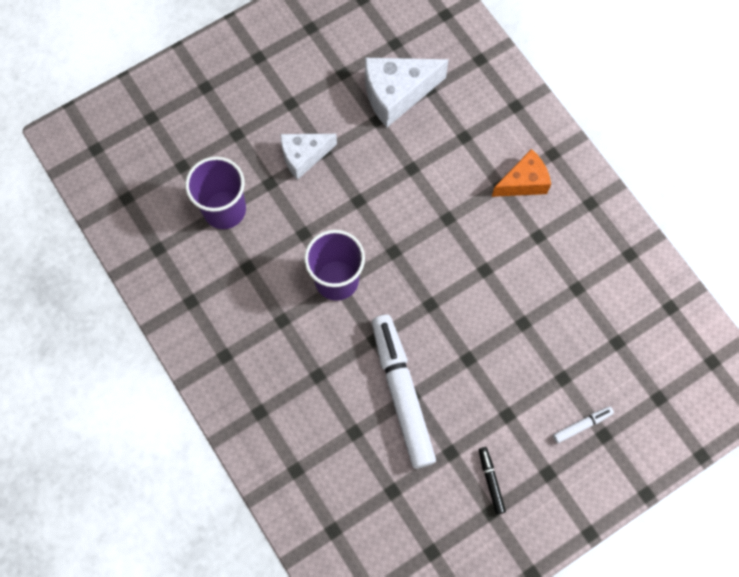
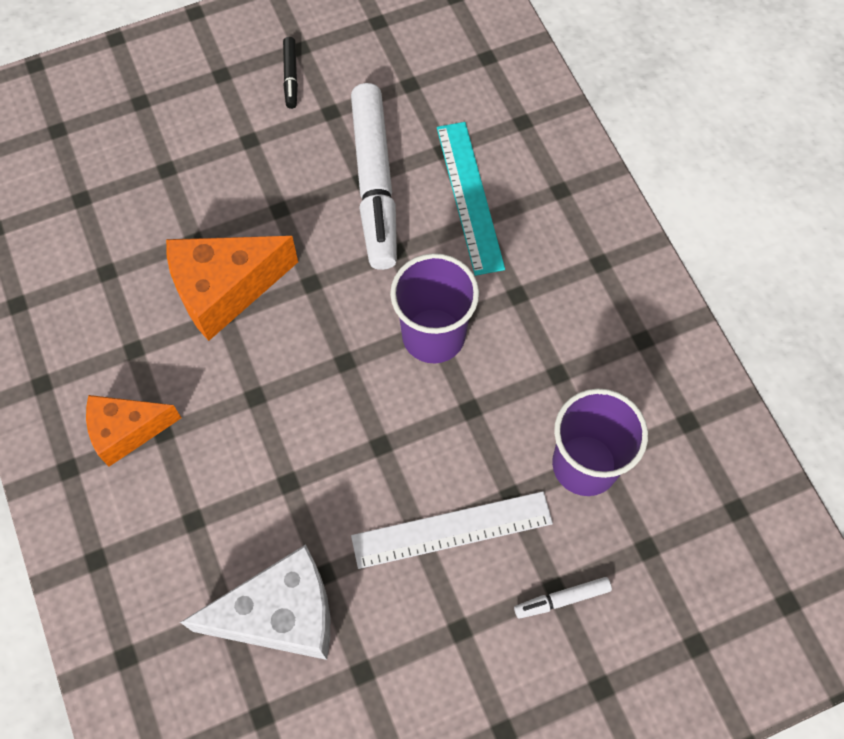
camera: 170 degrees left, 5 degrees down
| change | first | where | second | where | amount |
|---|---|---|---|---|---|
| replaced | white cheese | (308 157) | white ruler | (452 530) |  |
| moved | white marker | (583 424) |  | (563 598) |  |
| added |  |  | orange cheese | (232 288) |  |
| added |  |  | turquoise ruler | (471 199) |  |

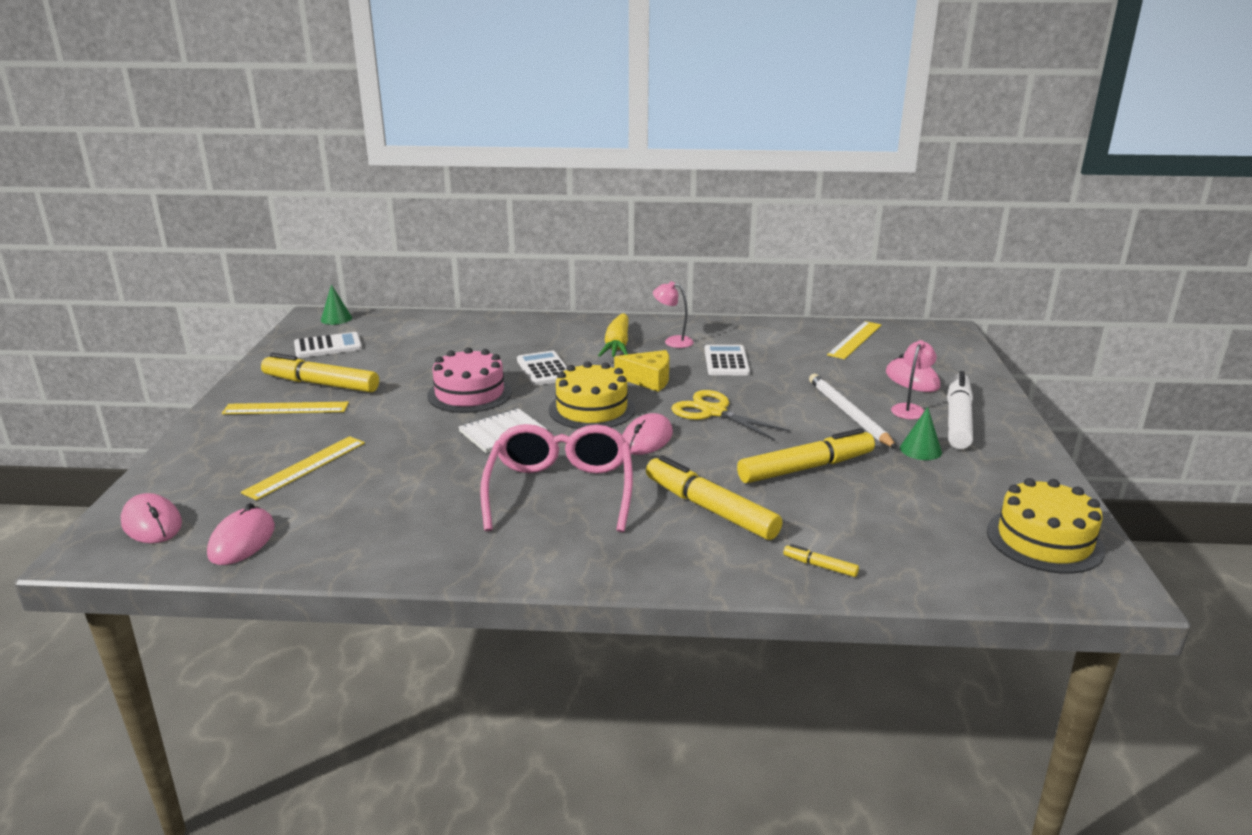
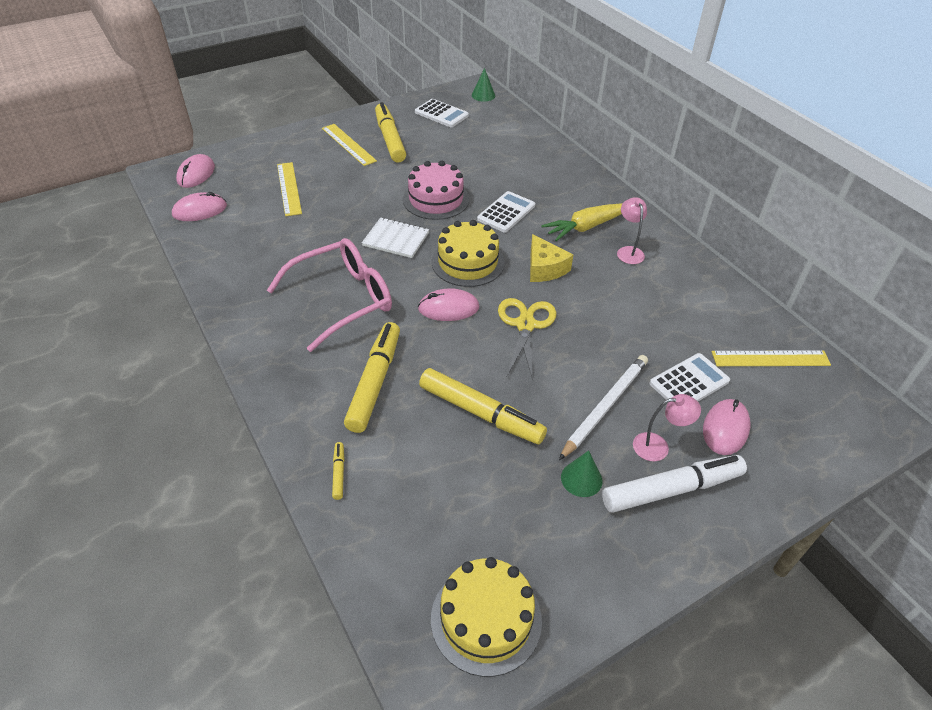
camera: 55 degrees right, 20 degrees up
| change | first | where | second | where | amount |
|---|---|---|---|---|---|
| turned | yellow ruler | (303 468) |  | (289 189) | 75 degrees clockwise |
| moved | white calculator | (727 360) |  | (689 377) |  |

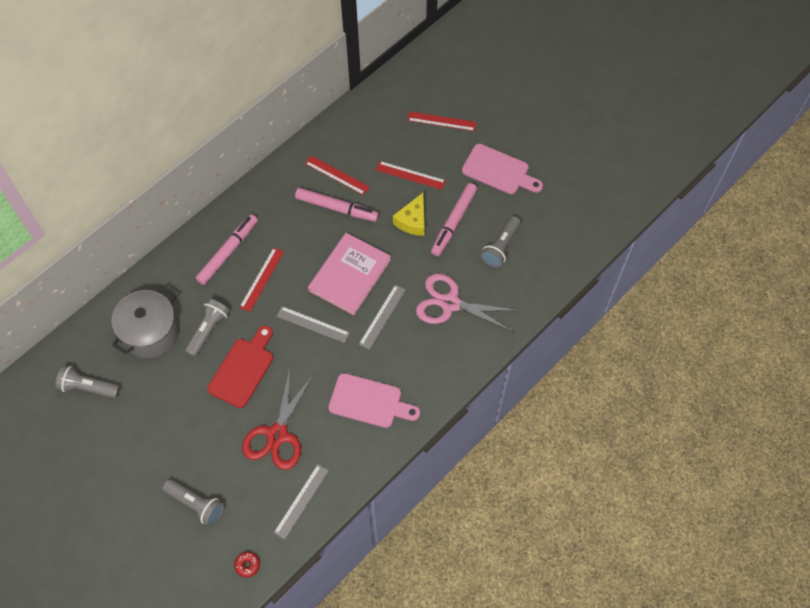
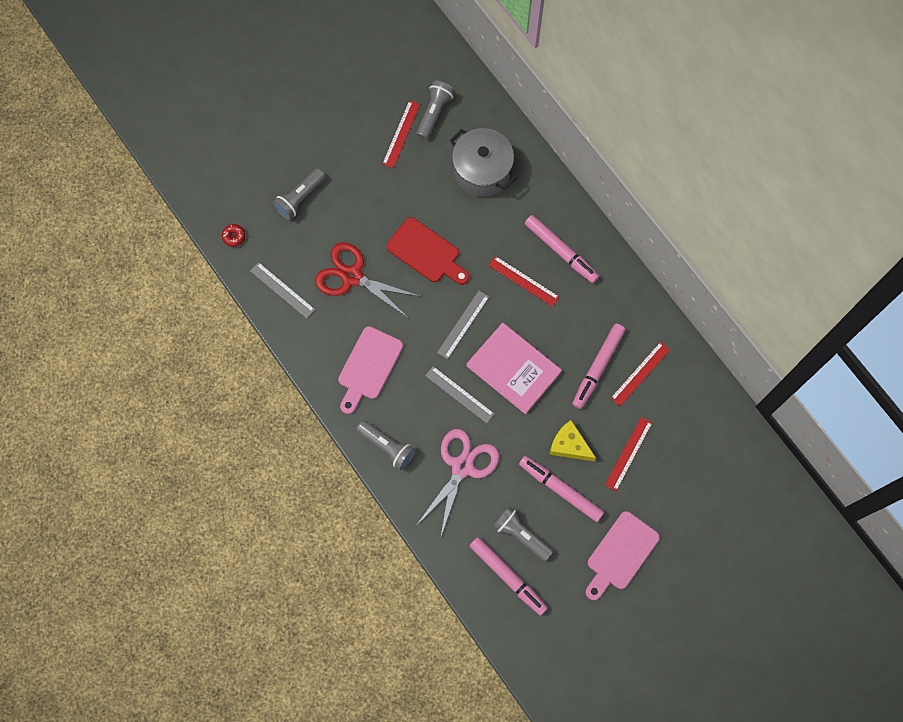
camera: 100 degrees right, 10 degrees up
| change | first | where | second | where | amount |
|---|---|---|---|---|---|
| moved | grey flashlight | (207 328) |  | (386 445) |  |
| moved | red ruler | (442 121) |  | (401 134) |  |
| added |  |  | pink marker | (509 576) |  |

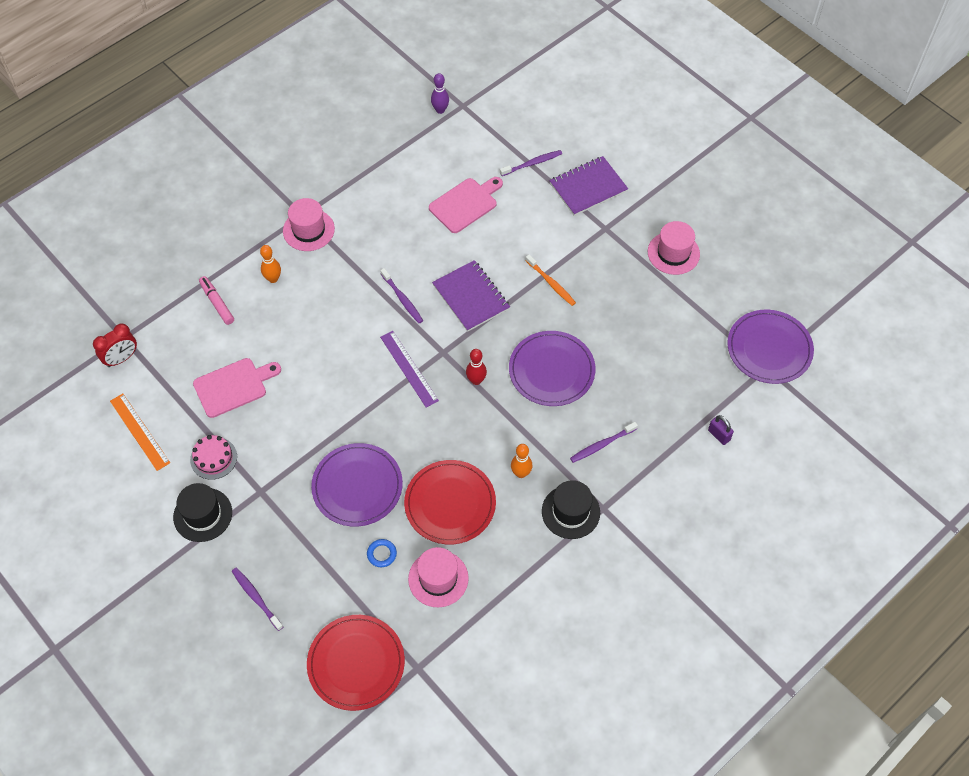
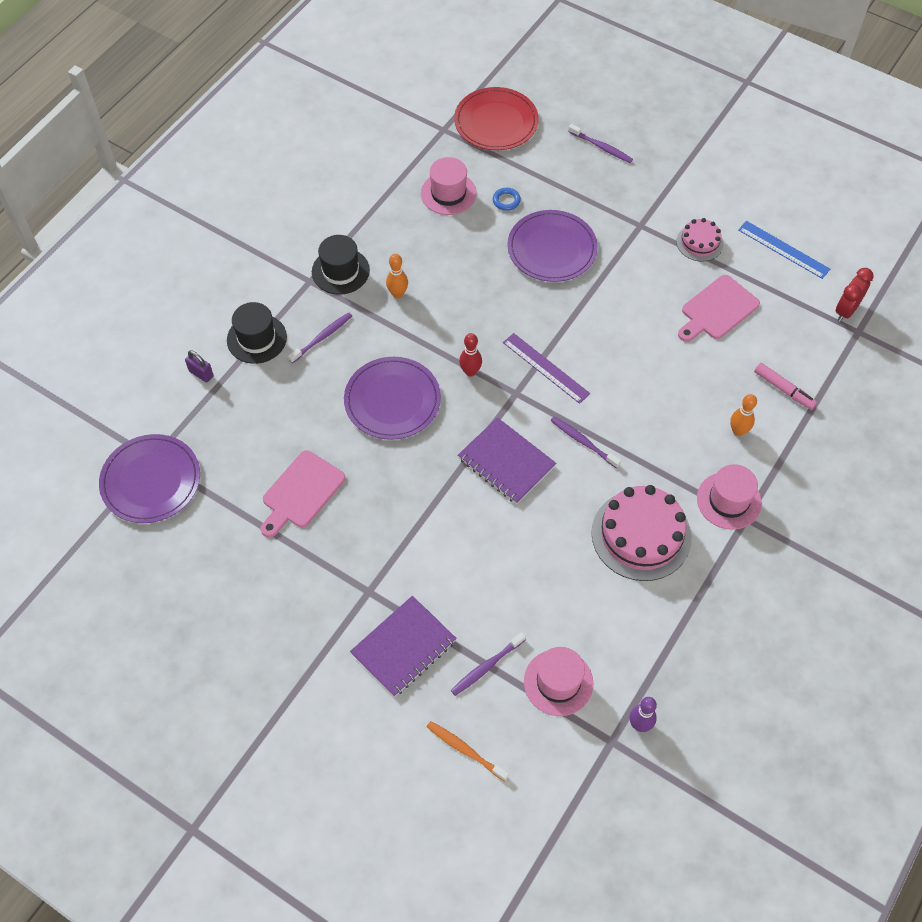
camera: 165 degrees right, 0 degrees up
| change | first | where | second | where | amount |
|---|---|---|---|---|---|
| recoloured | orange ruler | (140 432) | blue ruler | (784 250) |  |
| moved | black hat | (202 512) |  | (257 333) |  |
| removed | red plate | (450 502) |  |  |  |
| moved | pink cutting board | (466 205) |  | (303 494) |  |
| moved | orange toothbrush | (550 280) |  | (468 751) |  |
| moved | pink hat | (674 248) |  | (558 681) |  |
| added |  |  | pink cake | (642 533) |  |

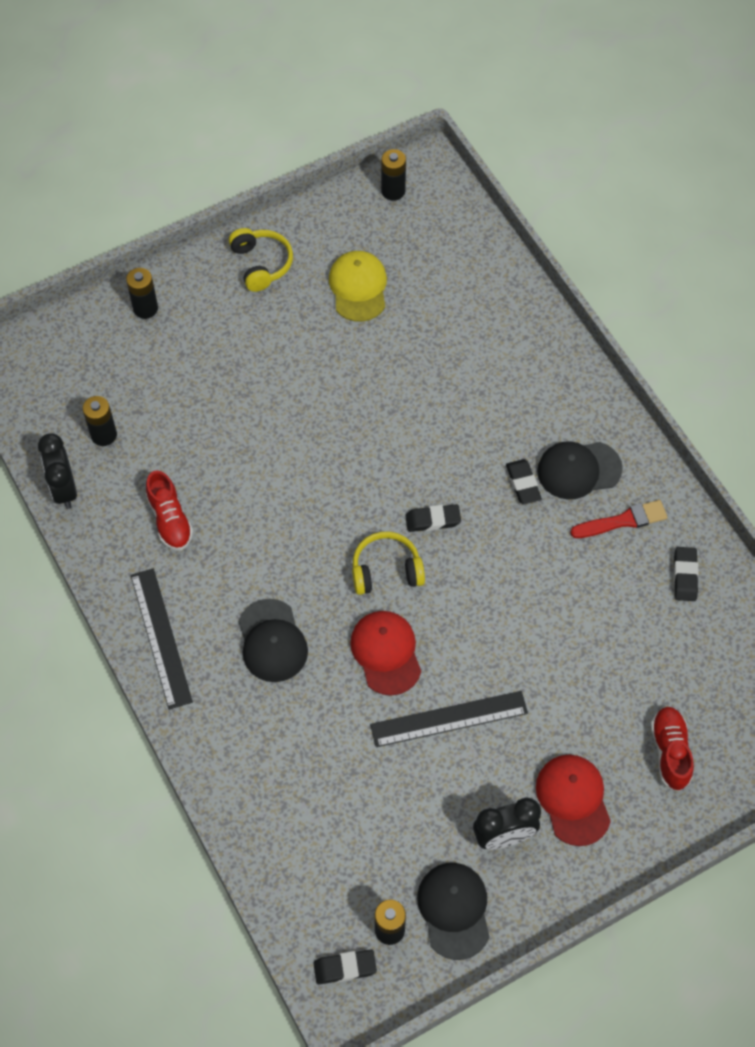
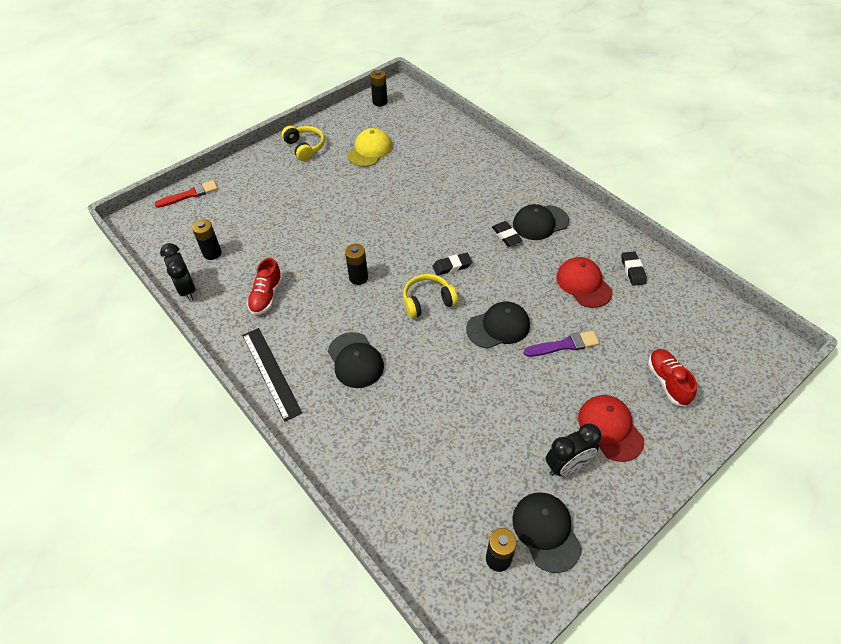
camera: 10 degrees left, 10 degrees down
| change | first | where | second | where | amount |
|---|---|---|---|---|---|
| moved | black battery | (142 293) |  | (356 264) |  |
| turned | red shoe | (169 510) |  | (265 286) | 45 degrees clockwise |
| removed | black eraser | (345 966) |  |  |  |
| turned | yellow cap | (358 286) |  | (369 147) | 45 degrees clockwise |
| moved | red cap | (385 653) |  | (584 282) |  |
| removed | black ruler | (449 719) |  |  |  |
| moved | red brush | (619 519) |  | (186 194) |  |
| added |  |  | black cap | (498 325) |  |
| added |  |  | purple brush | (561 344) |  |

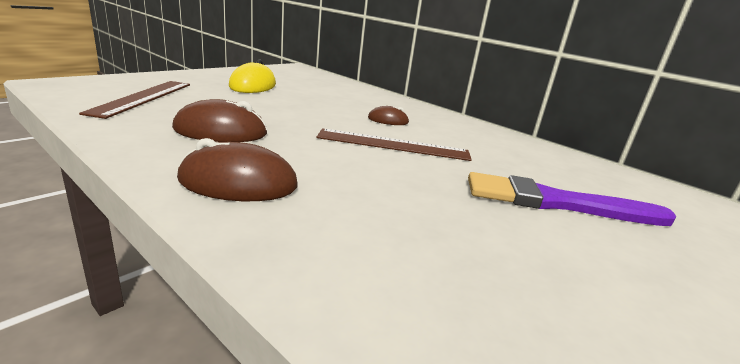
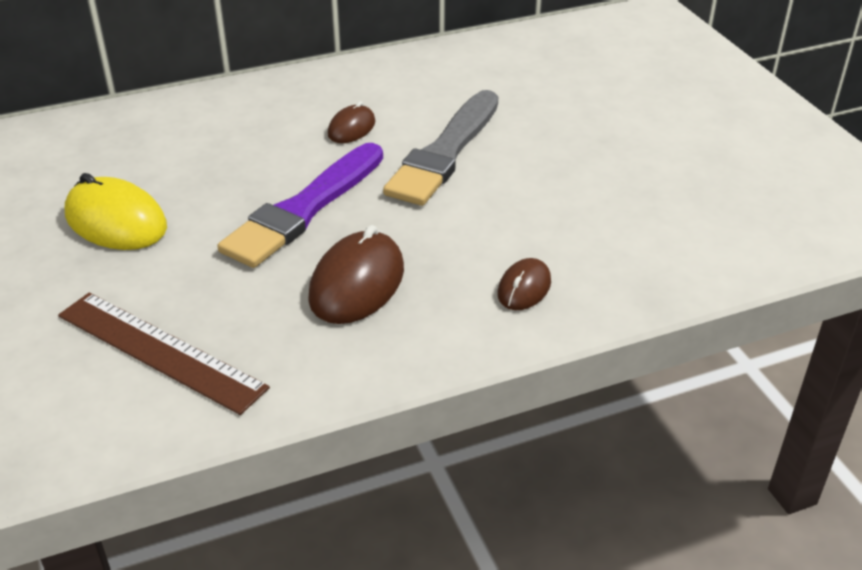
camera: 60 degrees left, 15 degrees up
| change | first | where | second | where | amount |
|---|---|---|---|---|---|
| resized | brown mouse | (237 169) |  | (524 284) | x0.57 |
| replaced | brown ruler | (394 144) | grey brush | (440 148) |  |
| moved | purple brush | (572 199) |  | (300 205) |  |

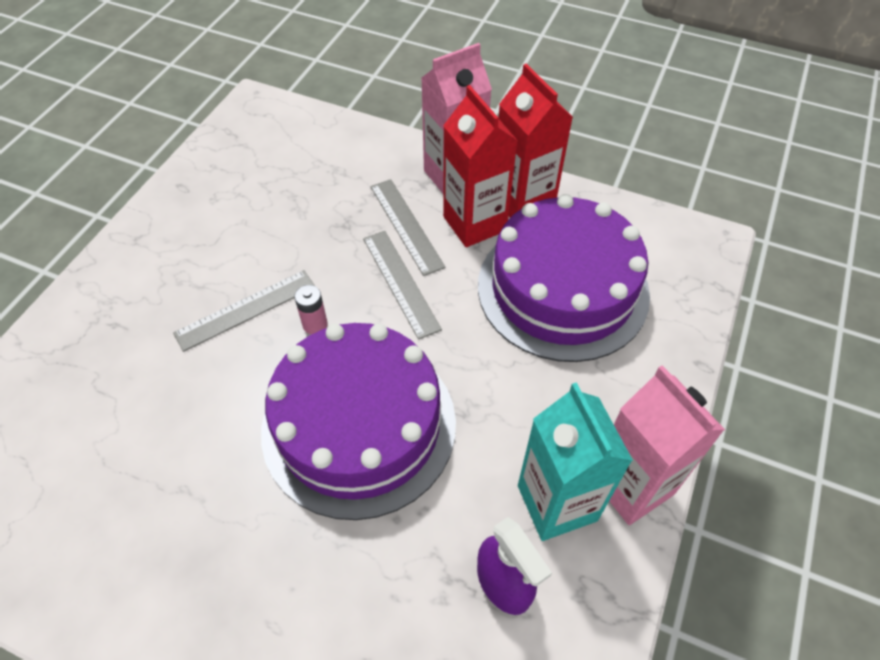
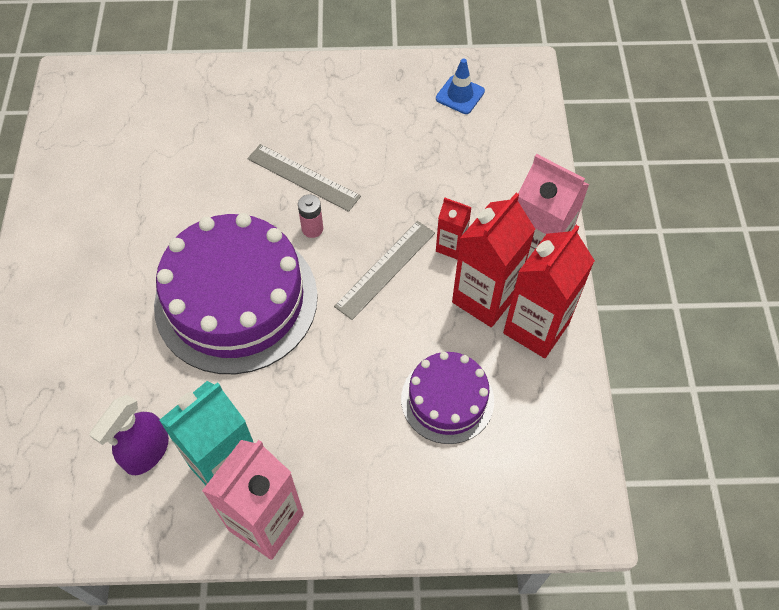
camera: 65 degrees right, 5 degrees up
| change | first | where | second | where | amount |
|---|---|---|---|---|---|
| replaced | grey ruler | (408 227) | red carton | (454 228) |  |
| resized | purple cake | (564 278) |  | (447 398) | x0.54 |
| added |  |  | blue traffic cone | (460 86) |  |

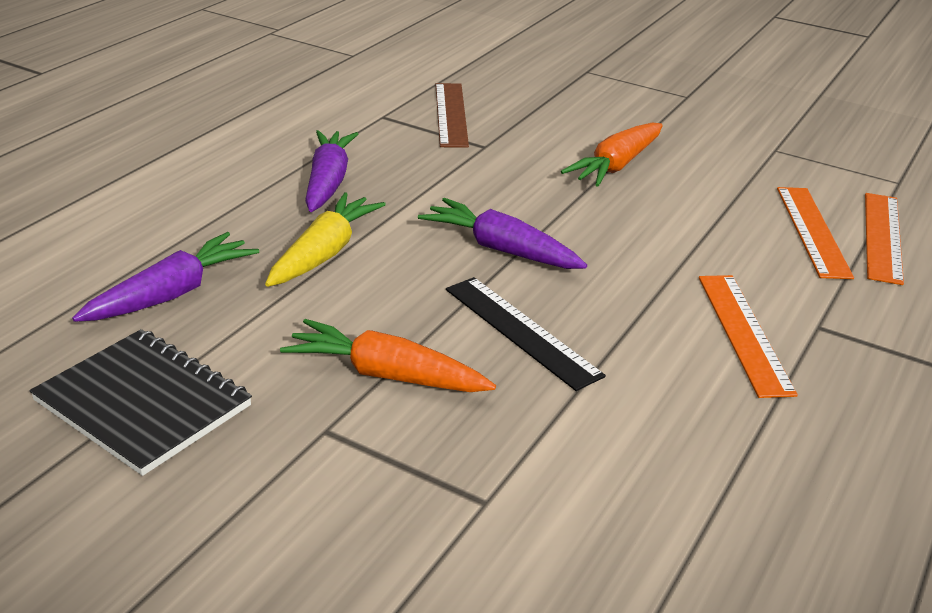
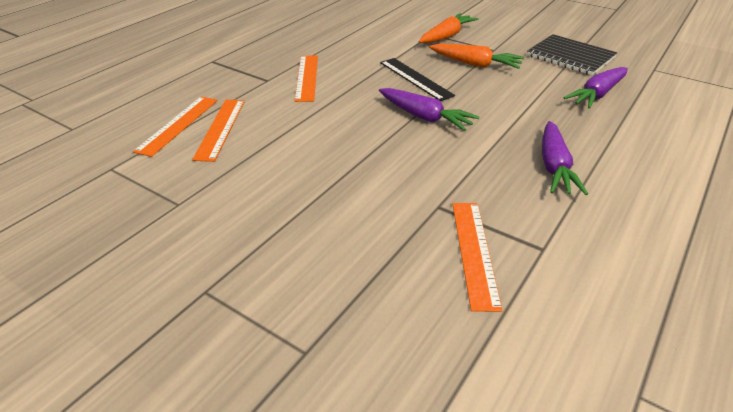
camera: 175 degrees left, 5 degrees up
| change | first | where | second | where | amount |
|---|---|---|---|---|---|
| removed | yellow carrot | (325 239) |  |  |  |
| recoloured | brown ruler | (452 115) | orange ruler | (477 257) |  |
| moved | orange carrot | (612 154) |  | (449 28) |  |

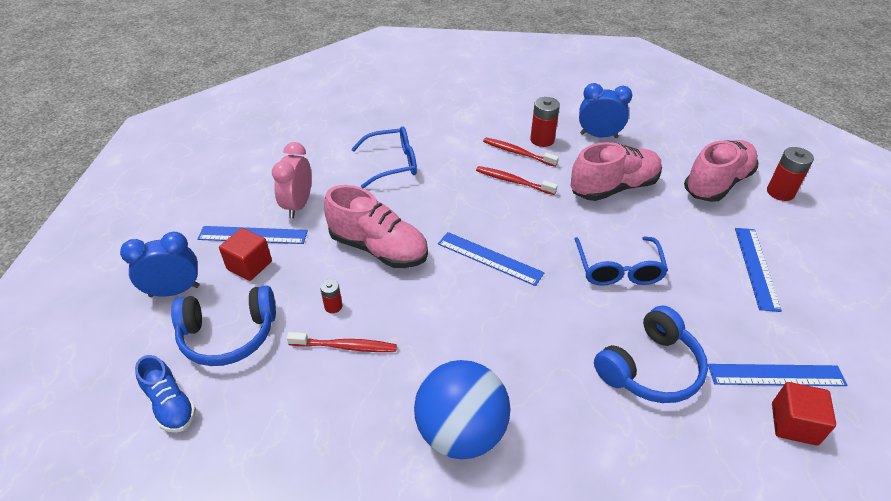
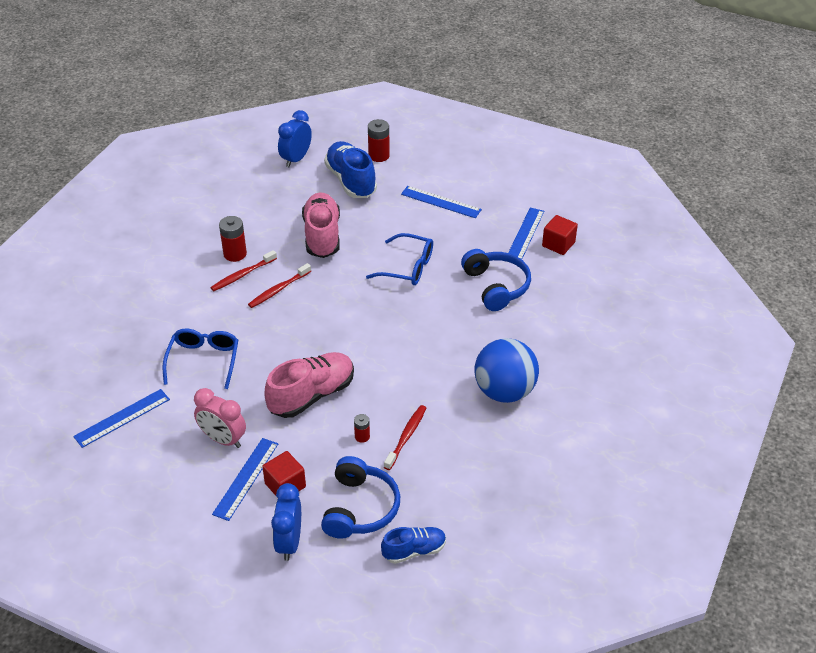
camera: 70 degrees left, 0 degrees up
| change | first | where | second | where | amount |
|---|---|---|---|---|---|
| moved | blue ruler | (491 259) |  | (121 418) |  |
| moved | blue clock | (605 110) |  | (295 138) |  |
| recoloured | pink shoe | (721 171) | blue shoe | (350 169) |  |

